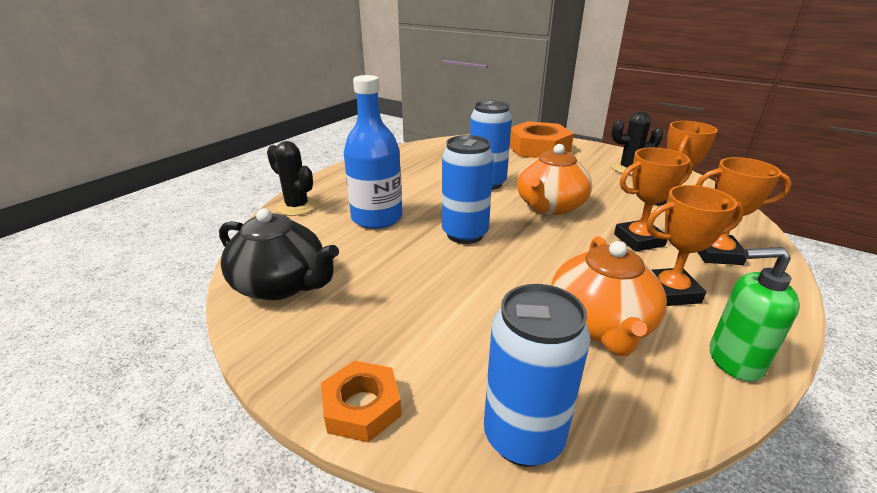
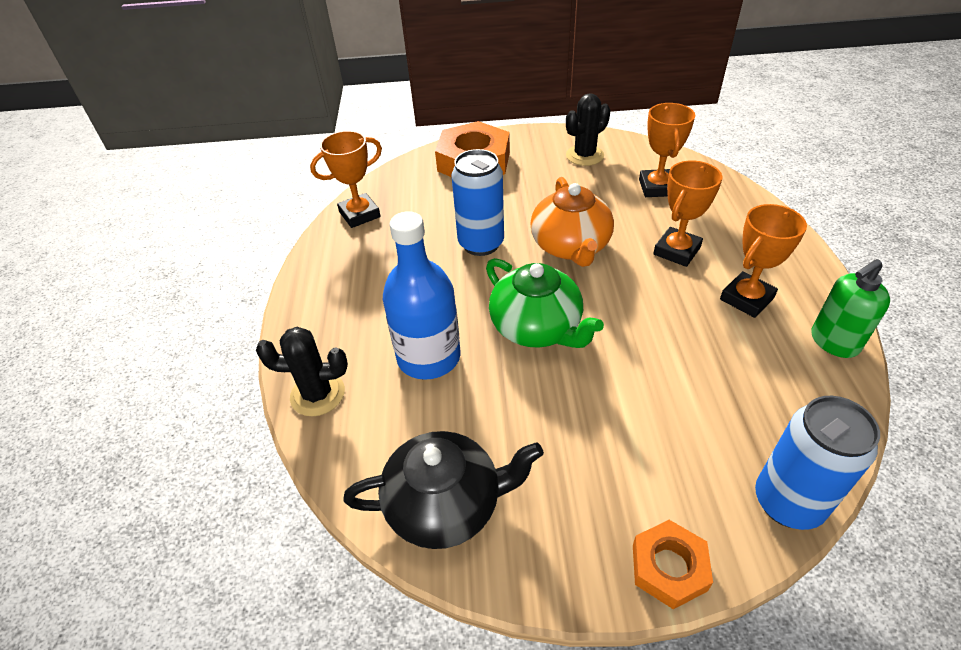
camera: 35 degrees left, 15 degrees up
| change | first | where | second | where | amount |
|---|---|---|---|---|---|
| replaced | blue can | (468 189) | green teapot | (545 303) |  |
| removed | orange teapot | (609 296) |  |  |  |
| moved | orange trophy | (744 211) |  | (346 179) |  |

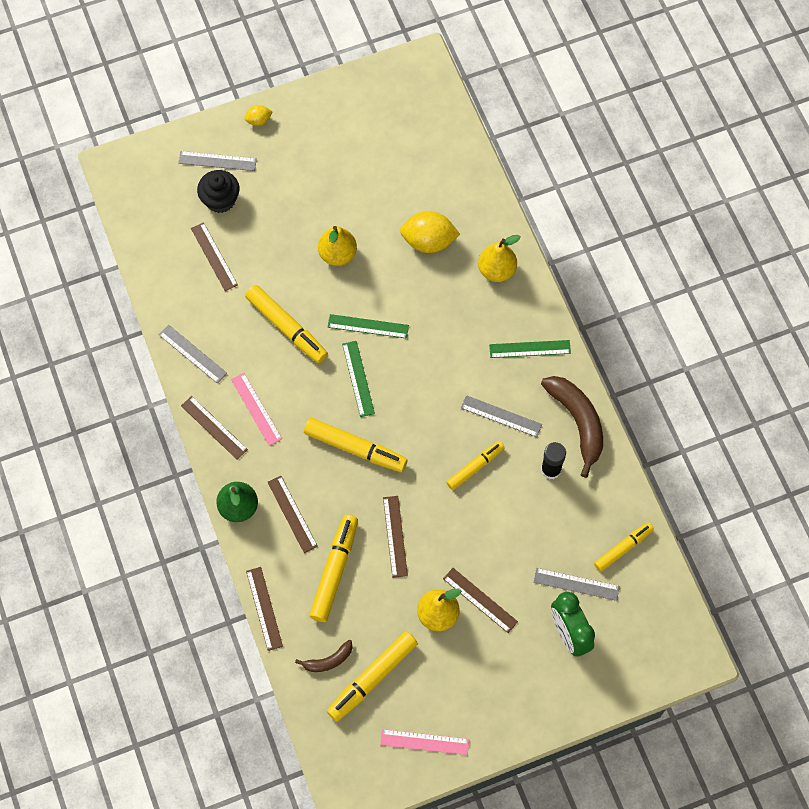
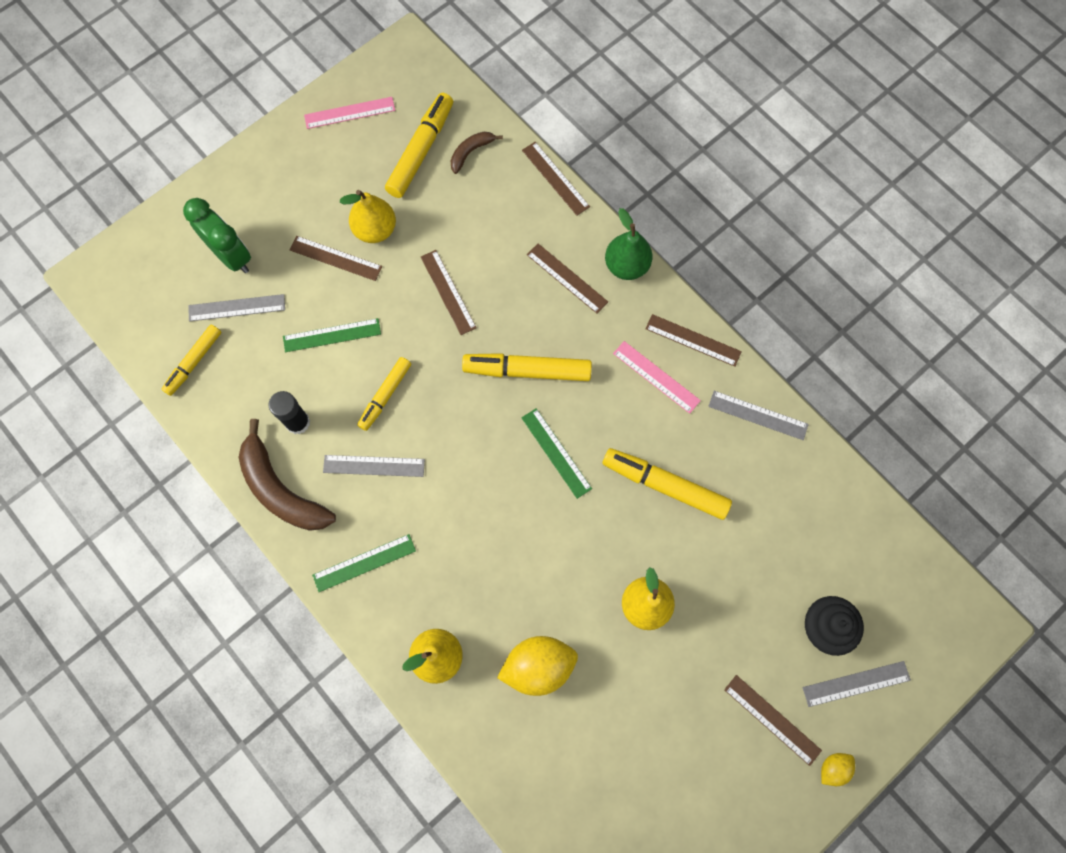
camera: 160 degrees right, 5 degrees up
| change | first | where | second | where | amount |
|---|---|---|---|---|---|
| moved | brown ruler | (214 256) |  | (773 720) |  |
| removed | yellow marker | (333 568) |  |  |  |
| moved | green ruler | (368 326) |  | (332 335) |  |

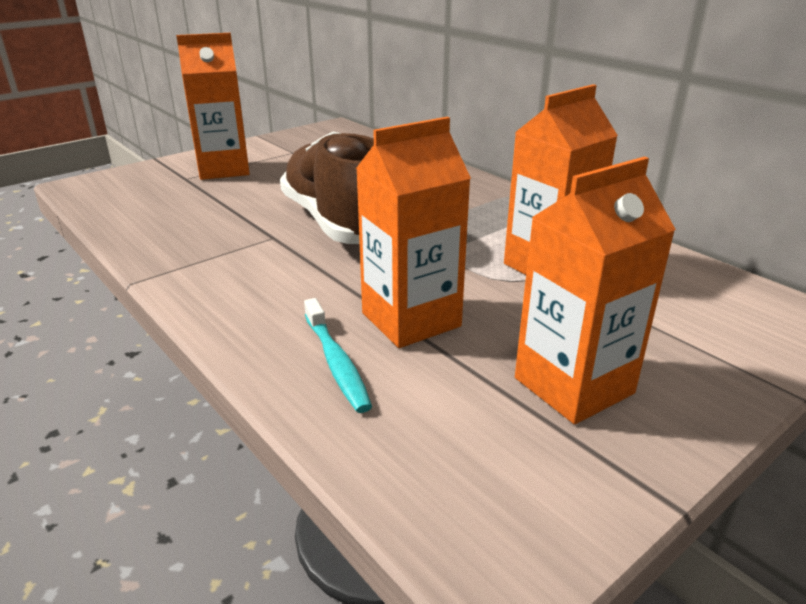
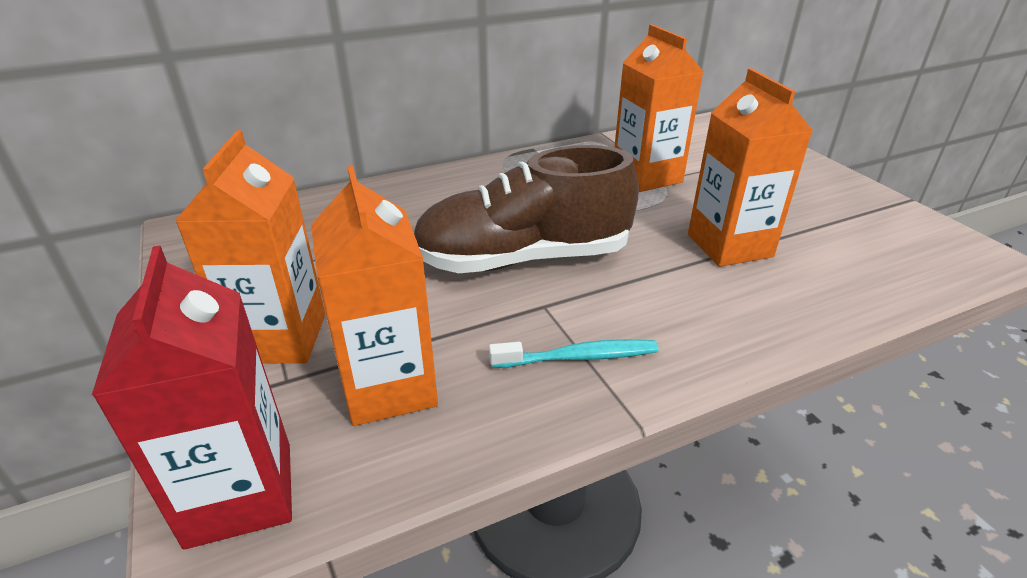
camera: 75 degrees left, 5 degrees up
| change | first | where | second | where | amount |
|---|---|---|---|---|---|
| moved | turquoise toothbrush | (338 355) |  | (573 353) |  |
| moved | orange carton | (595 290) |  | (374 296) |  |
| added |  |  | red carton | (192 398) |  |

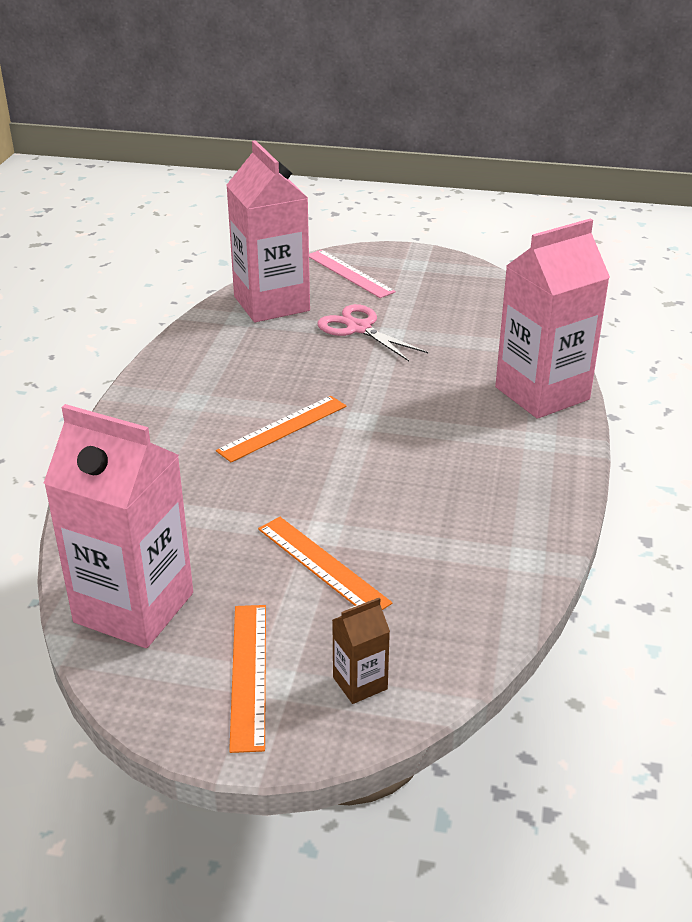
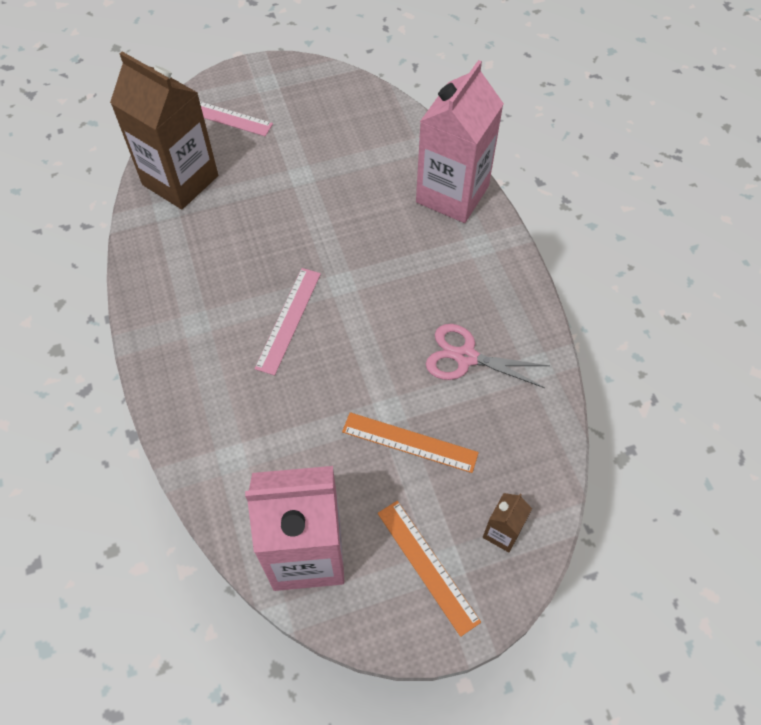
camera: 30 degrees left, 25 degrees up
| change | first | where | second | where | amount |
|---|---|---|---|---|---|
| recoloured | orange ruler | (281 429) | pink ruler | (287 321) |  |
| recoloured | pink carton | (268 231) | brown carton | (164 130) |  |
| moved | pink scissors | (372 332) |  | (487 356) |  |

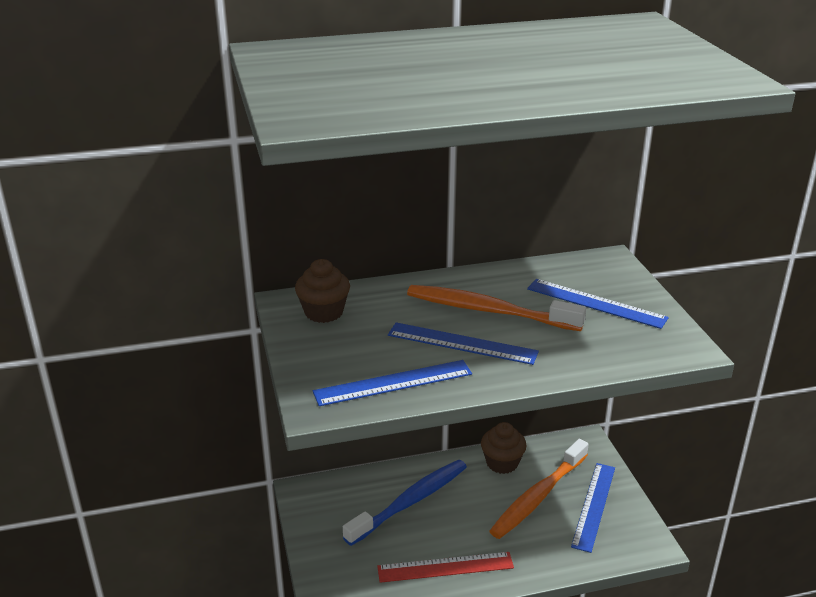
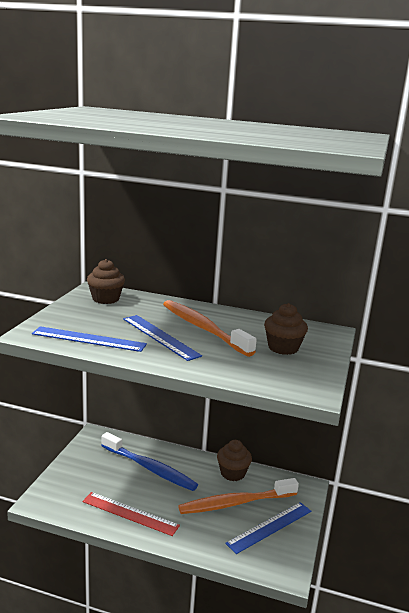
camera: 30 degrees right, 10 degrees down
| change | first | where | second | where | amount |
|---|---|---|---|---|---|
| turned | blue toothbrush | (405 503) |  | (149 461) | 45 degrees clockwise |
| replaced | blue ruler | (598 304) | brown cupcake | (286 329) |  |

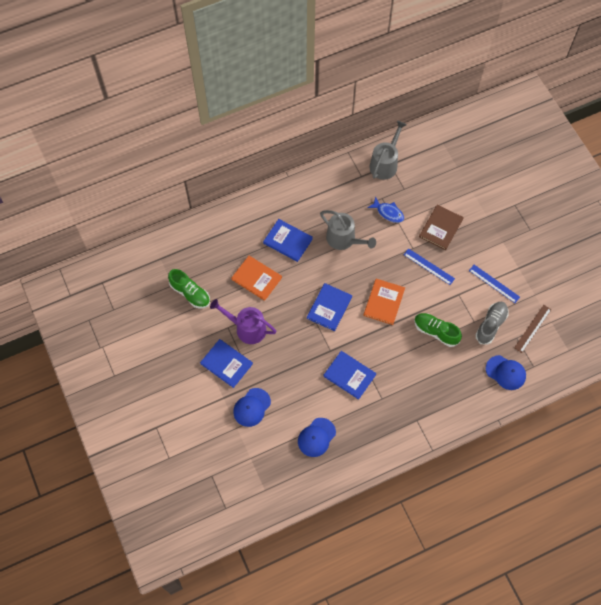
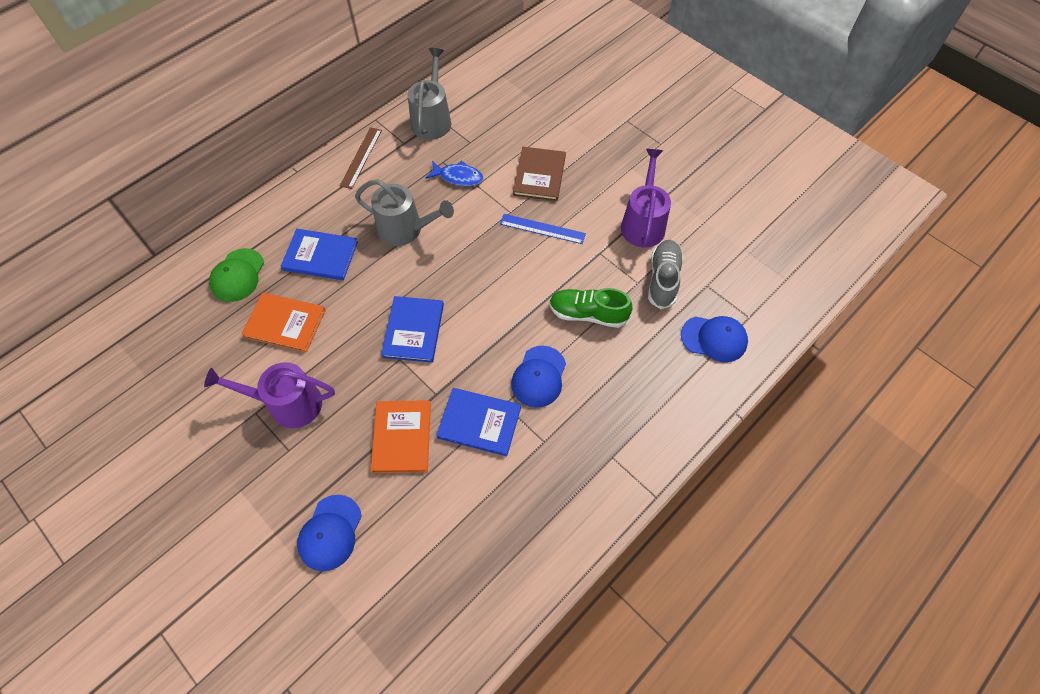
camera: 20 degrees left, 5 degrees down
| change | first | where | second | where | amount |
|---|---|---|---|---|---|
| removed | green shoe | (189 289) |  |  |  |
| removed | blue book | (226 363) |  |  |  |
| moved | blue cap | (317 437) |  | (538 376) |  |
| moved | orange book | (384 302) |  | (401 436) |  |
| replaced | blue ruler | (494 284) | purple watering can | (646 198) |  |
| moved | brown ruler | (532 329) |  | (361 158) |  |
| added |  |  | green cap | (236 275) |  |

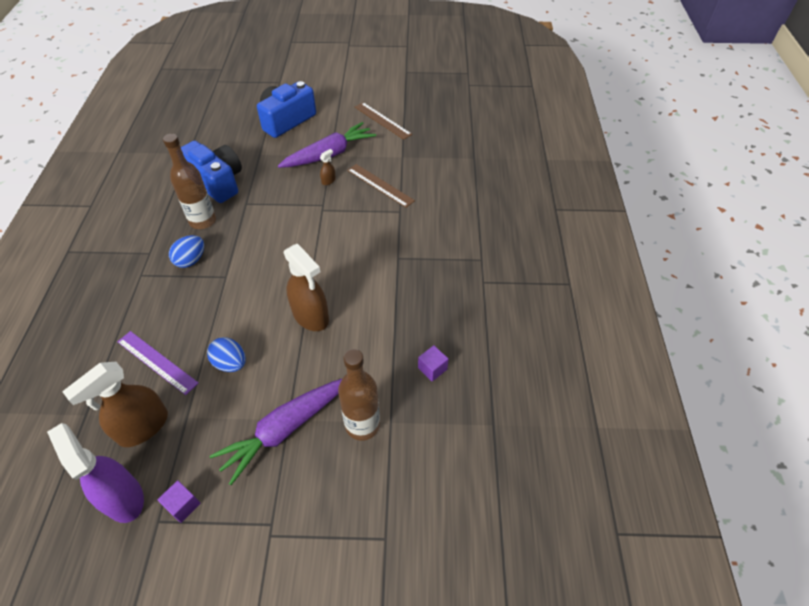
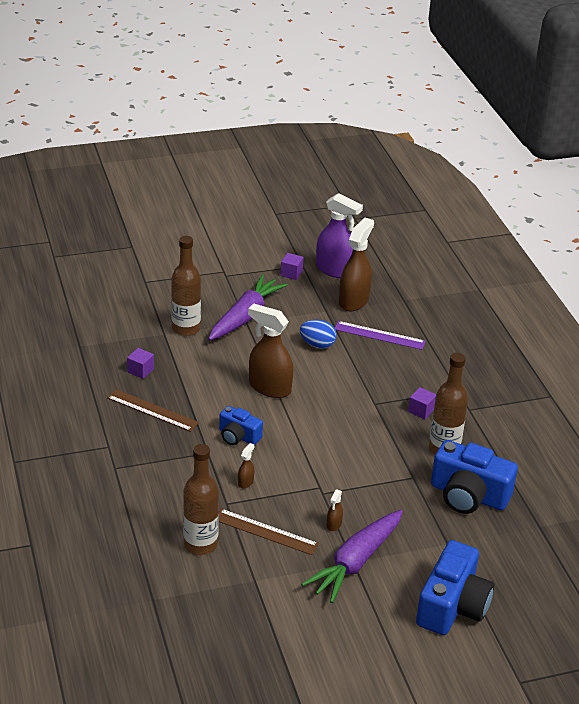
camera: 160 degrees right, 15 degrees down
| change | first | where | second | where | amount |
|---|---|---|---|---|---|
| replaced | blue egg | (186 251) | purple cube | (422 403) |  |
| moved | brown ruler | (383 121) |  | (153 410) |  |
| added |  |  | brown bottle | (201 499) |  |
| added |  |  | blue camera | (241 425) |  |
| added |  |  | brown spray bottle | (246 465) |  |

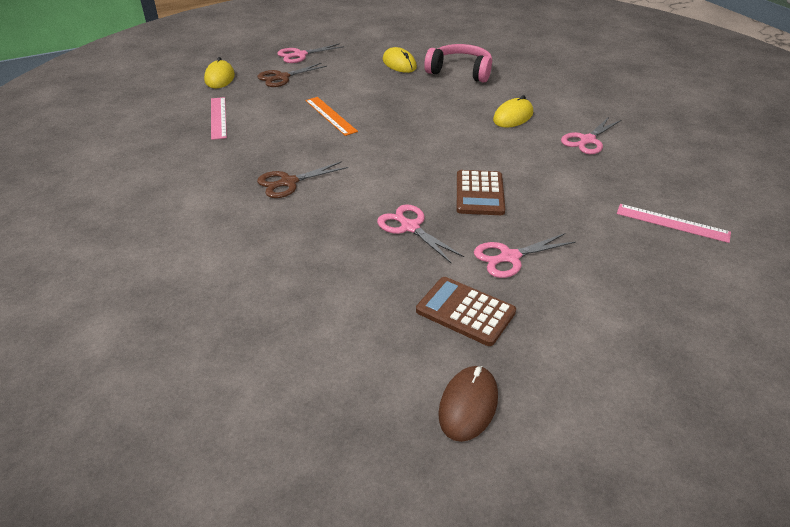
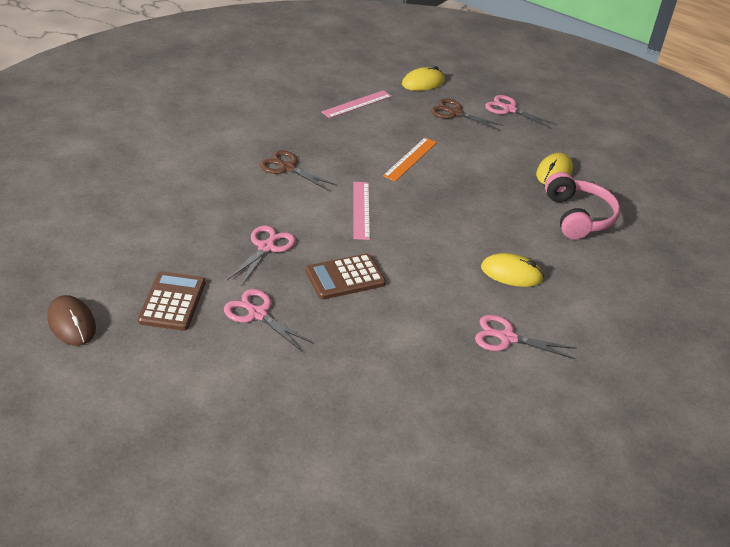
camera: 60 degrees right, 0 degrees up
| change | first | where | second | where | amount |
|---|---|---|---|---|---|
| turned | brown mouse | (468 404) |  | (71 320) | 60 degrees clockwise |
| moved | pink ruler | (674 223) |  | (361 211) |  |

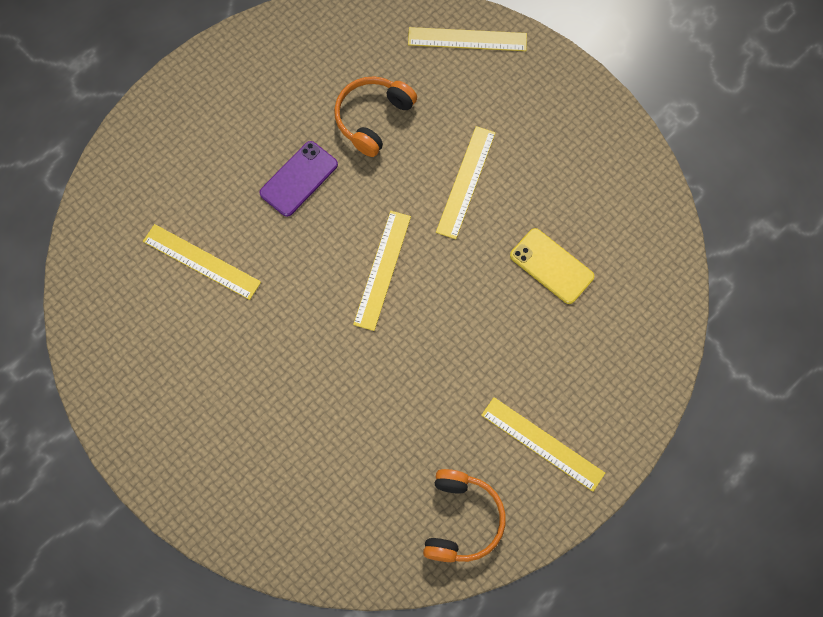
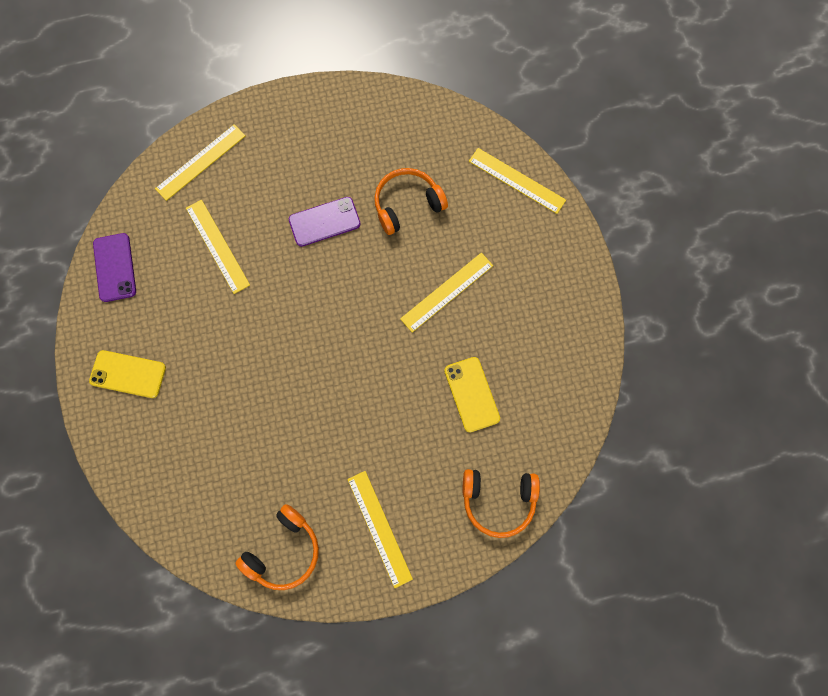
camera: 30 degrees right, 5 degrees up
| change | first | where | second | where | amount |
|---|---|---|---|---|---|
| moved | yellow ruler | (382 271) |  | (200 162) |  |
| added |  |  | yellow phone | (127 374) |  |
| added |  |  | purple phone | (114 267) |  |
| added |  |  | orange headphones | (501 503) |  |

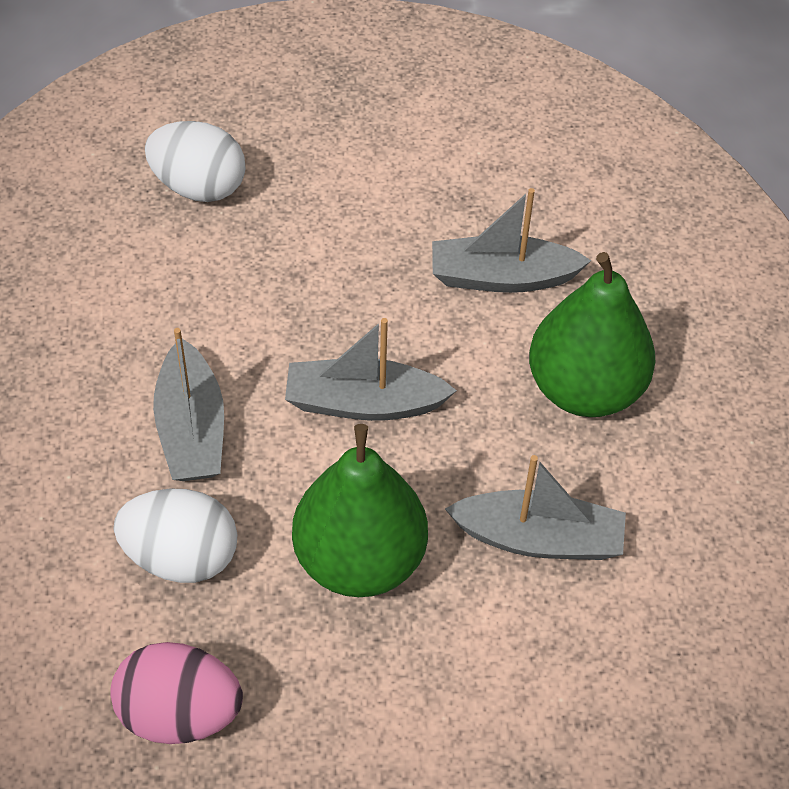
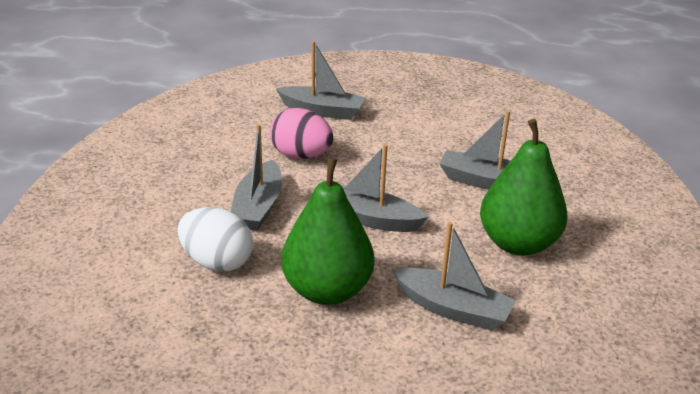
camera: 20 degrees right, 20 degrees down
| change | first | where | second | where | amount |
|---|---|---|---|---|---|
| moved | pink egg | (176 693) |  | (301 133) |  |
| replaced | white egg | (195 161) | grey boat | (321 80) |  |

